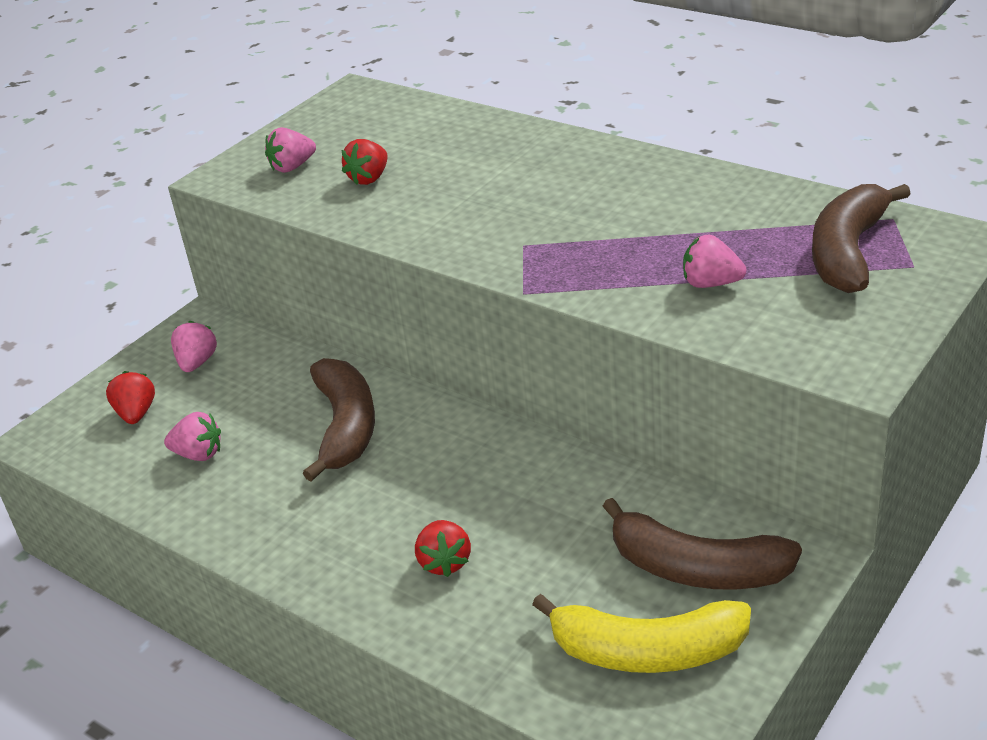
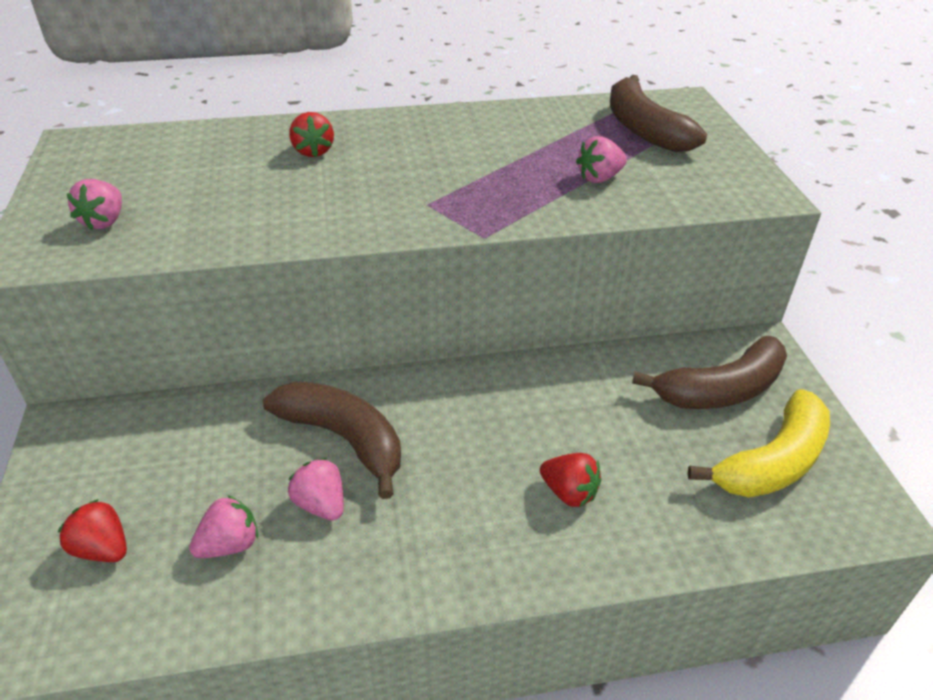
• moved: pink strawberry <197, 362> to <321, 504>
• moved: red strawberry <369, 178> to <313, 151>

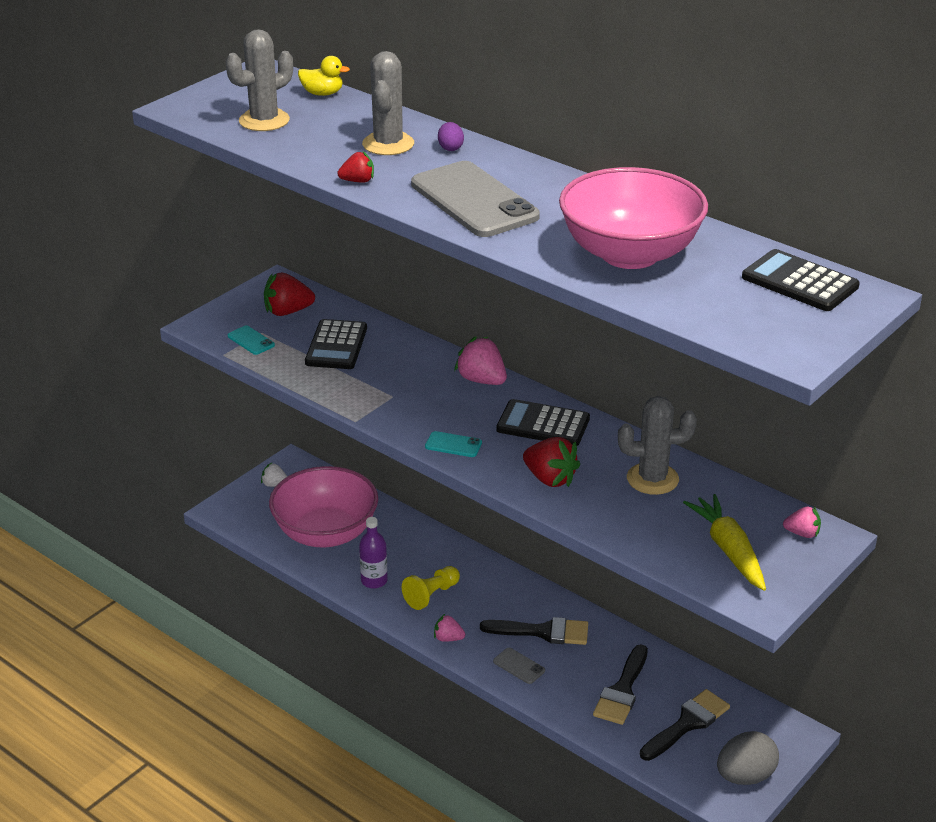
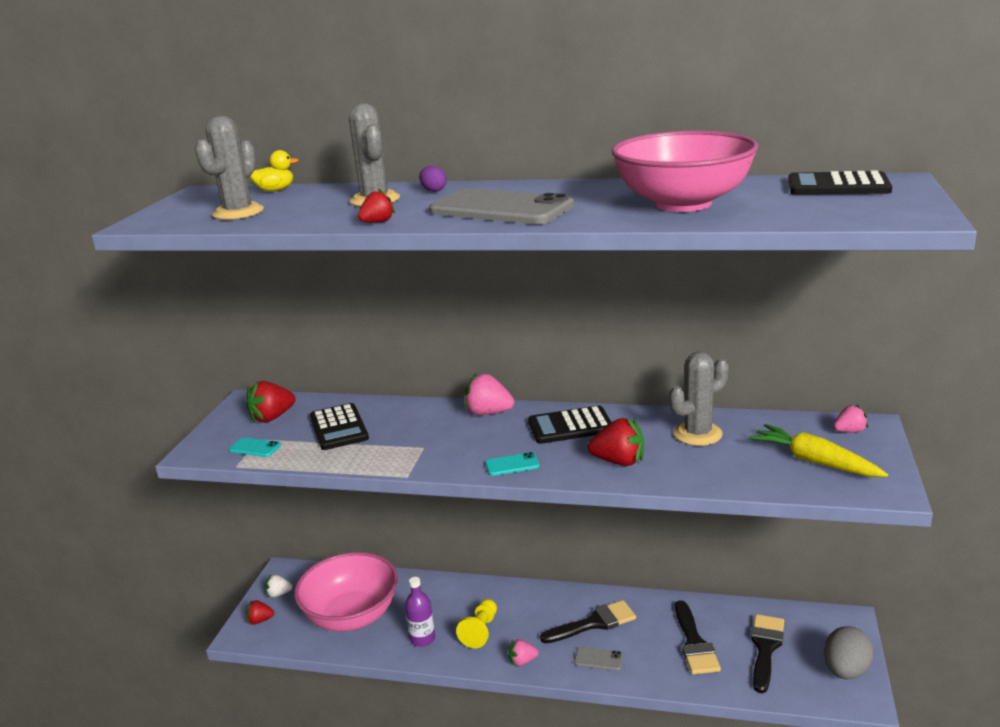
• added: red strawberry <260, 620>

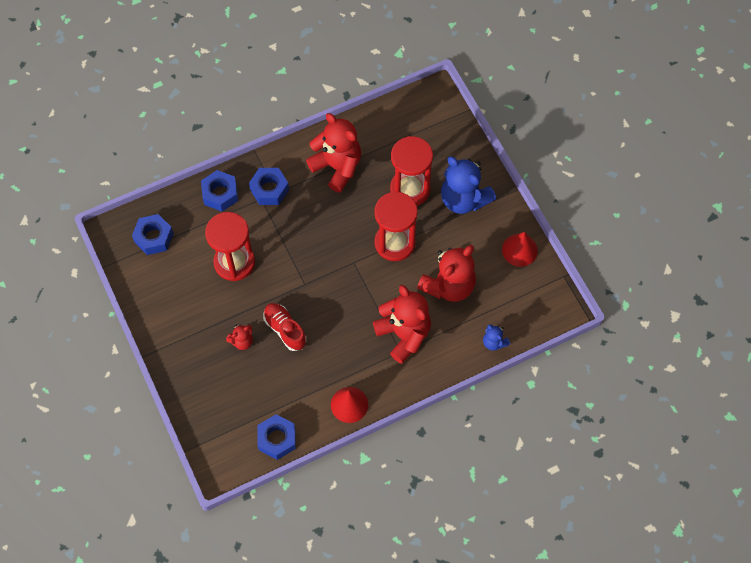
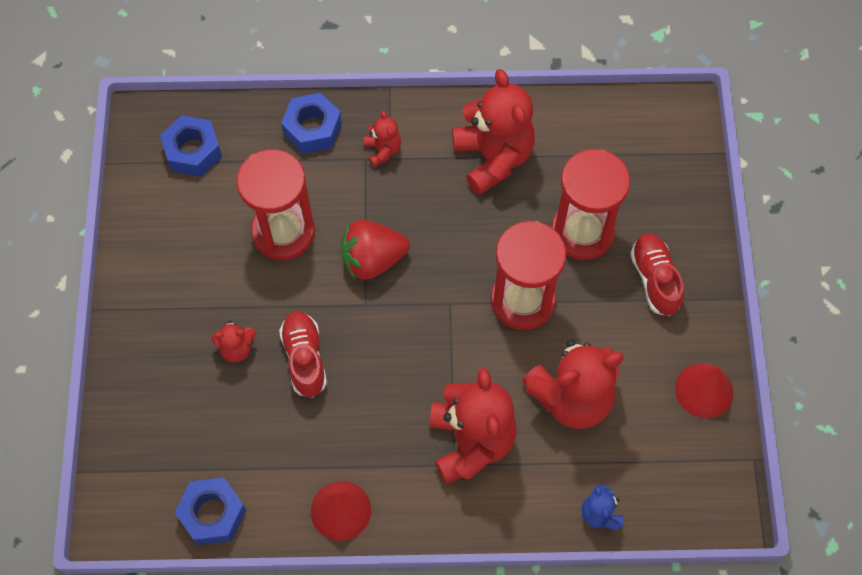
• added: red strawberry <372, 259>
• replaced: blue nut <269, 189> to red teddy bear <383, 150>
• replaced: blue teddy bear <463, 199> to red shoe <654, 279>

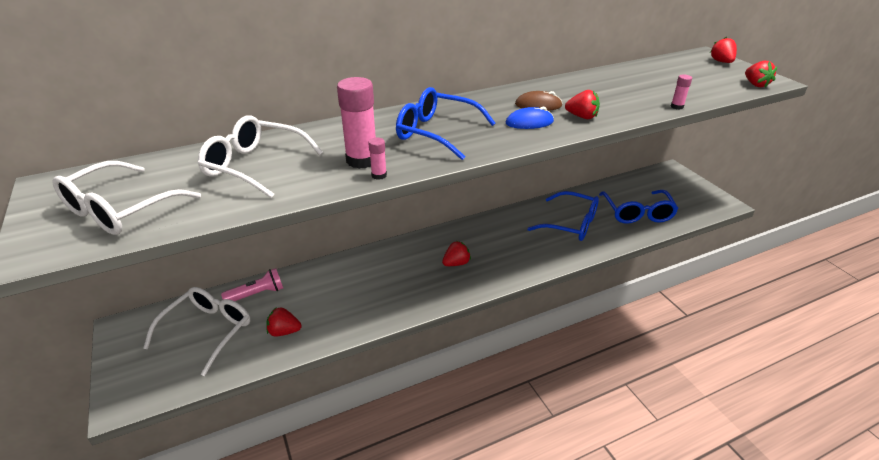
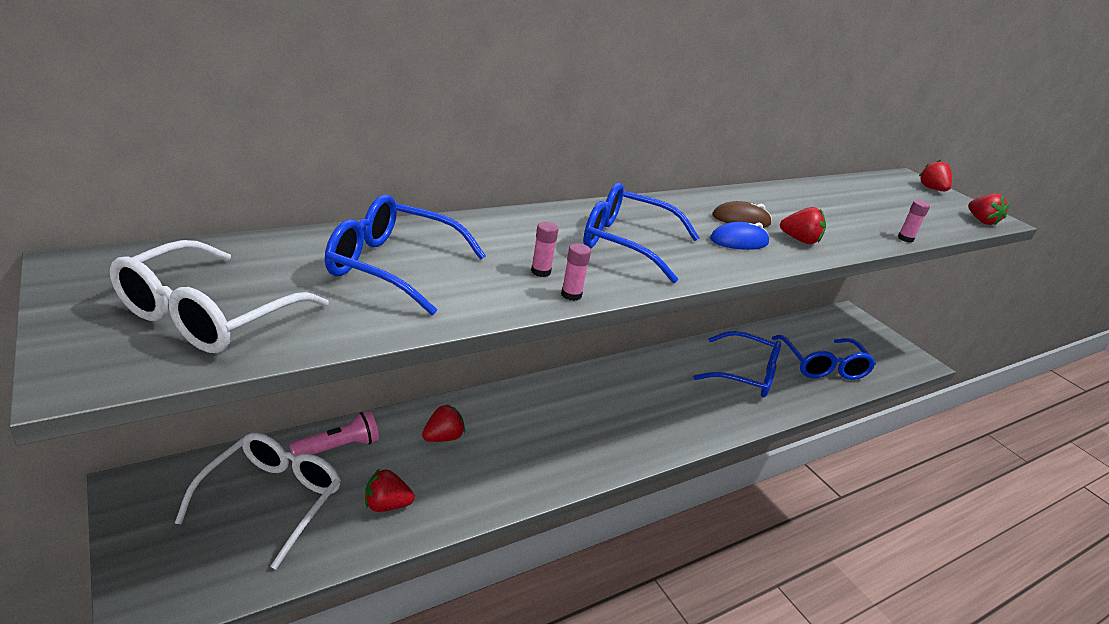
• moved: red strawberry <456, 263> to <443, 437>
• recoloured: white glasses <254, 166> to blue glasses <392, 266>
• resized: pink glue stick <362, 160> = <540, 272> x0.46

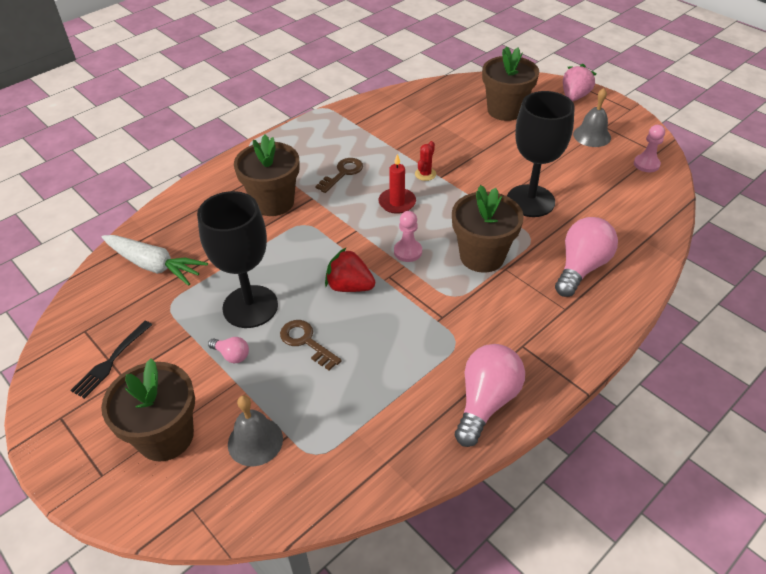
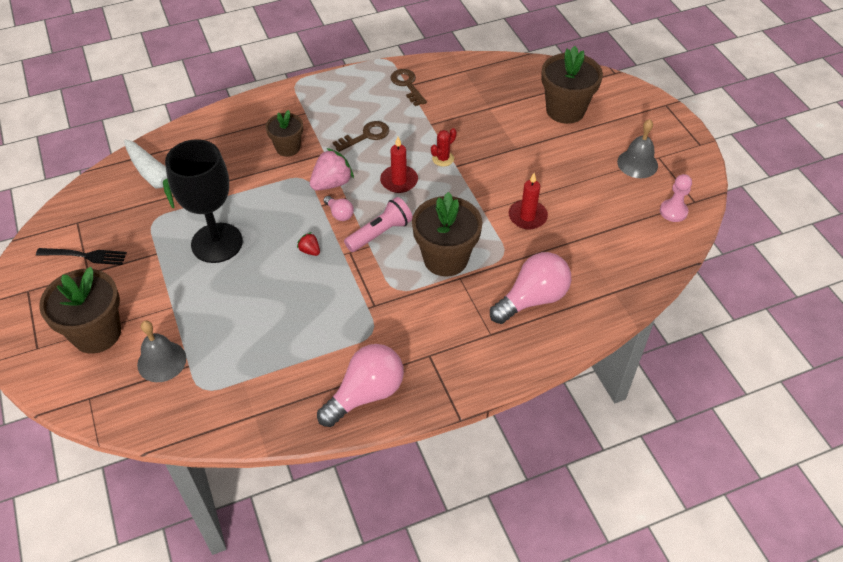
• moved: pink light bulb <232, 355> to <339, 214>
• moved: brown key <306, 342> to <407, 85>
• moved: pink strawberry <574, 96> to <332, 183>
• replaced: pink pawn <408, 251> to pink flashlight <380, 233>
• replaced: black goblet <530, 201> to red candle <527, 216>
• turned: black fork <111, 361> = <85, 256> 135 degrees counterclockwise
• resized: brown flower pot <273, 202> = <288, 148> x0.60
• resized: red strawberry <349, 286> = <310, 251> x0.52

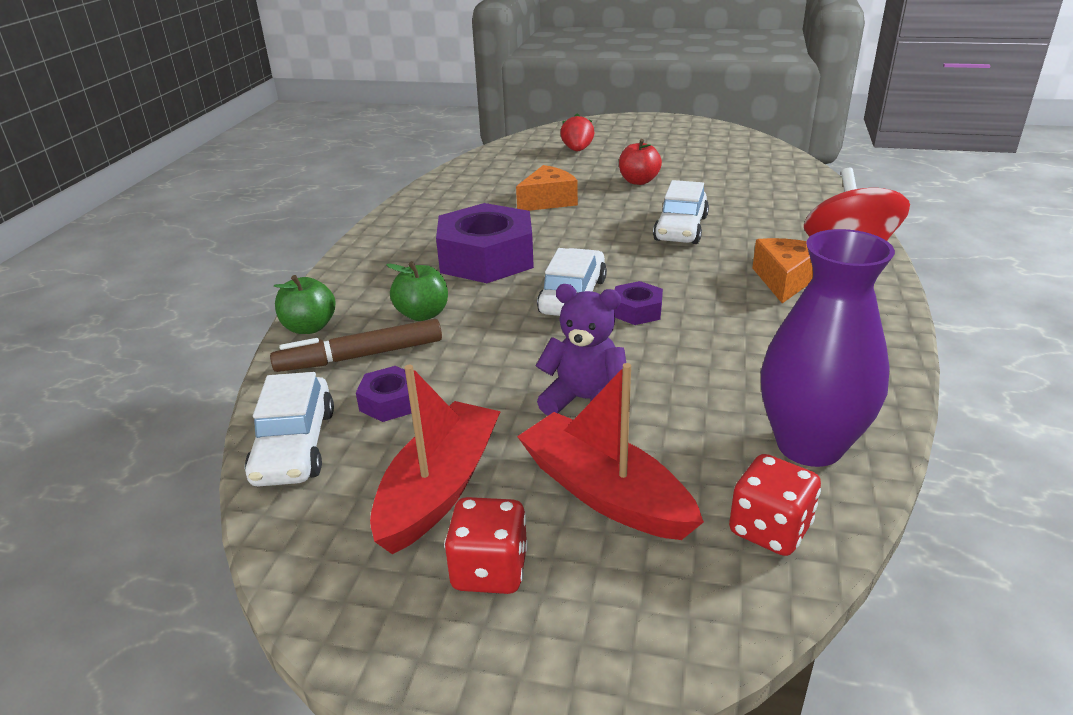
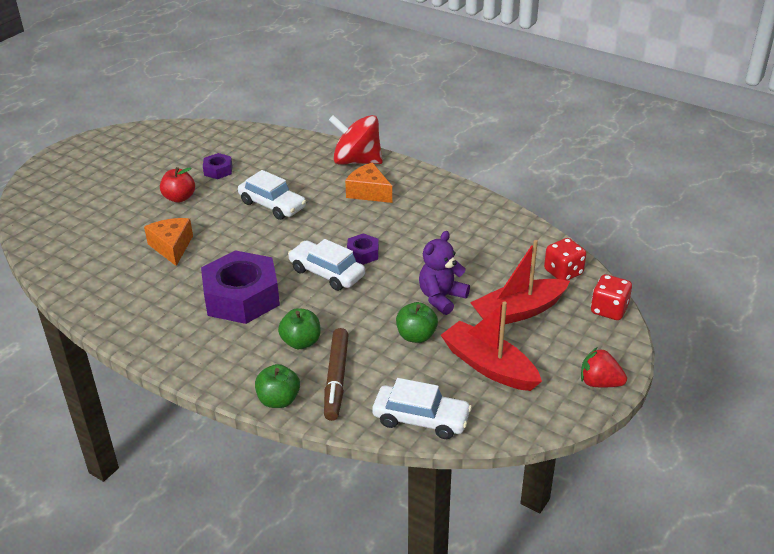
• removed: purple vase <809, 445>
• added: green apple <416, 336>
• moved: purple nut <390, 402> to <218, 170>
• moved: red dice <489, 570> to <609, 310>
• moved: red strawberry <577, 150> to <599, 383>

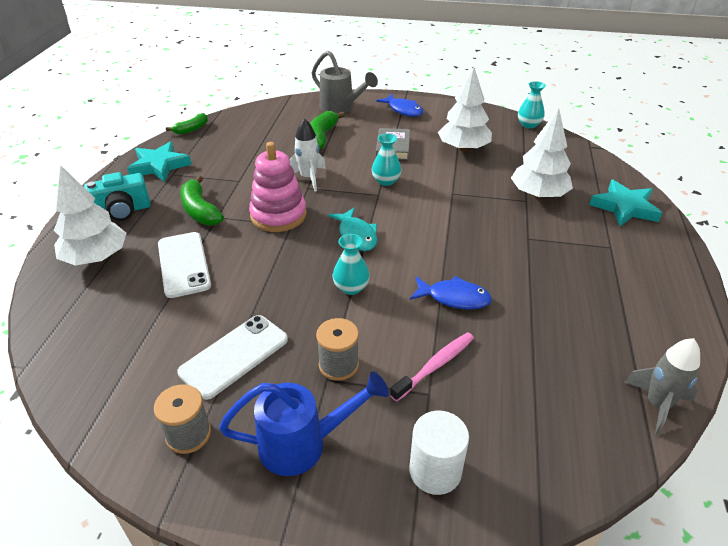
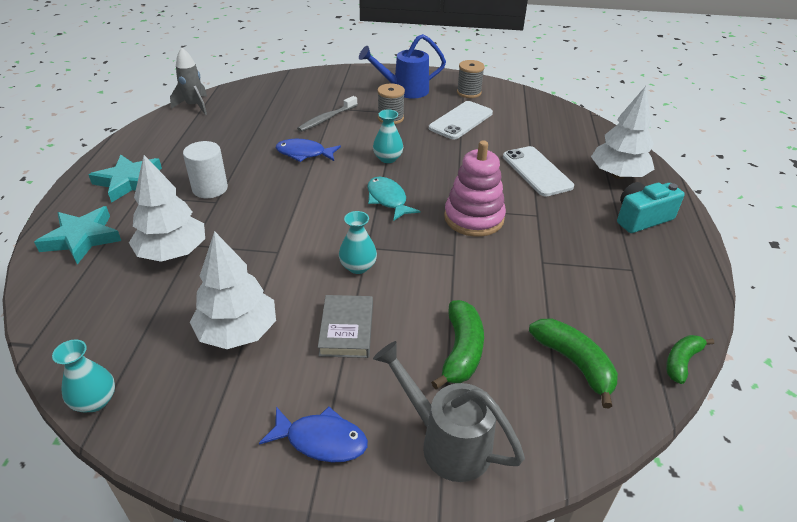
• removed: white rocket <308, 178>
• moved: turquoise star <159, 166> to <129, 181>
• moved: green banana <200, 210> to <574, 363>
• moved: white cylinder <435, 471> to <210, 188>
• recoloured: pink toothbrush <435, 366> to grey toothbrush <326, 119>
• turned: blue fish <403, 110> = <321, 440> 150 degrees clockwise

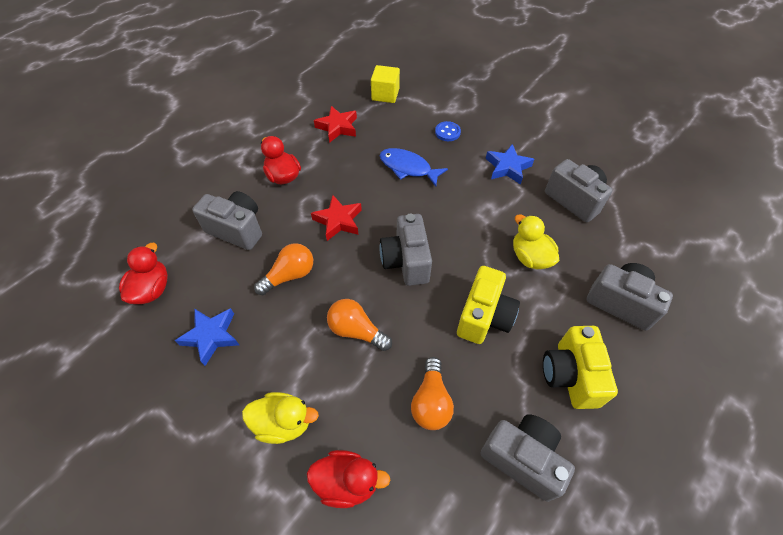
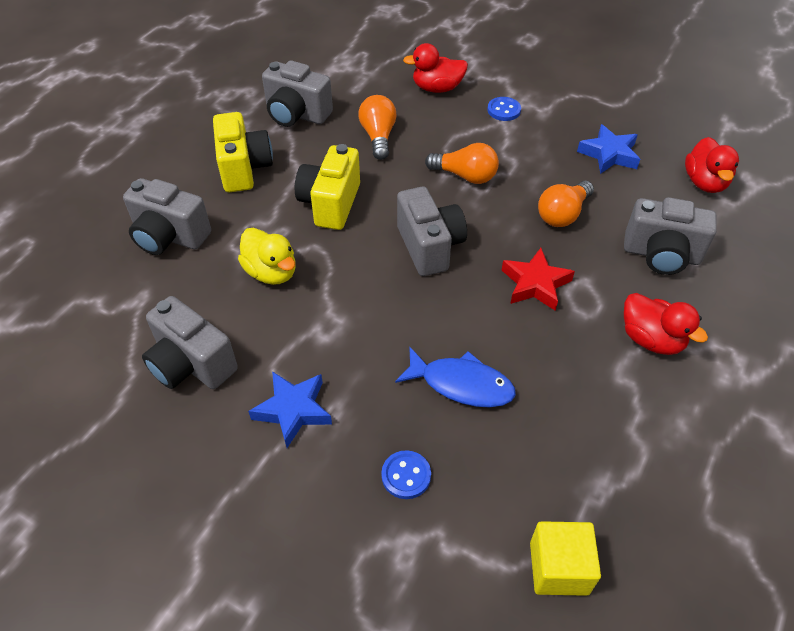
• removed: red star <337, 127>
• replaced: yellow duck <283, 423> to blue button <504, 110>

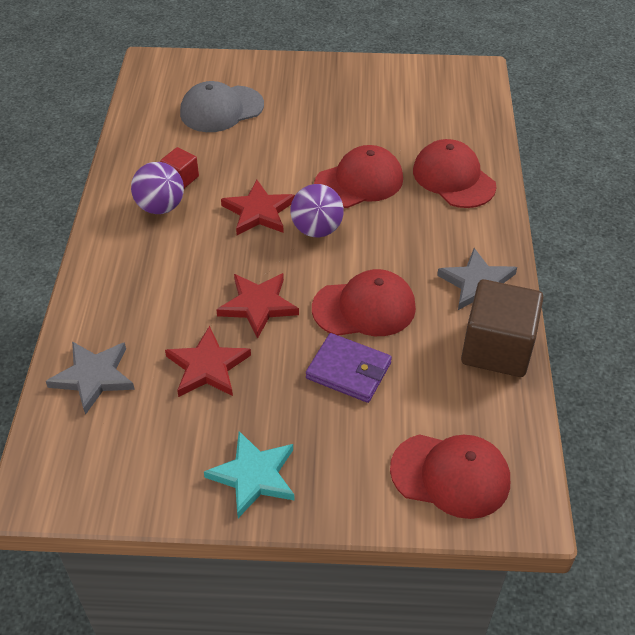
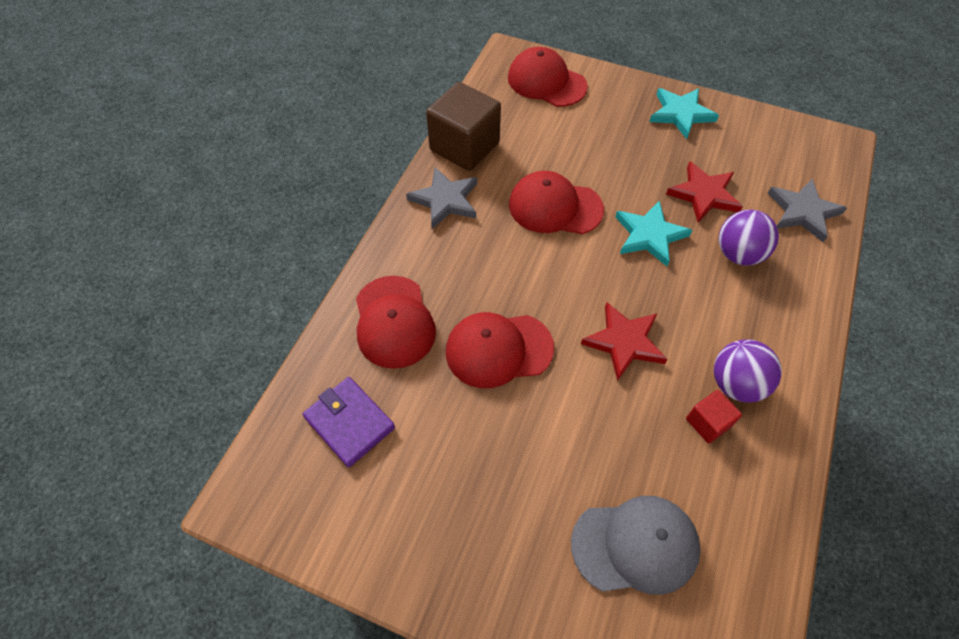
• moved: purple ball <317, 230> to <738, 254>
• moved: purple wallet <348, 370> to <349, 423>
• recoloured: red star <258, 305> to turquoise star <649, 235>

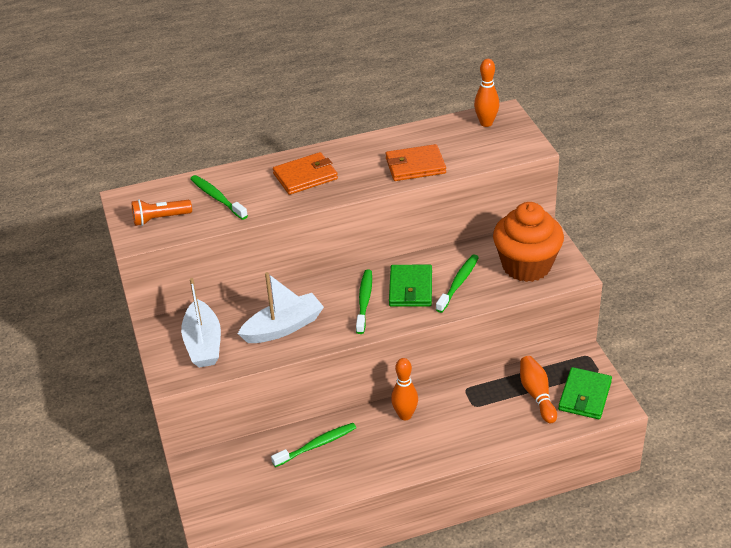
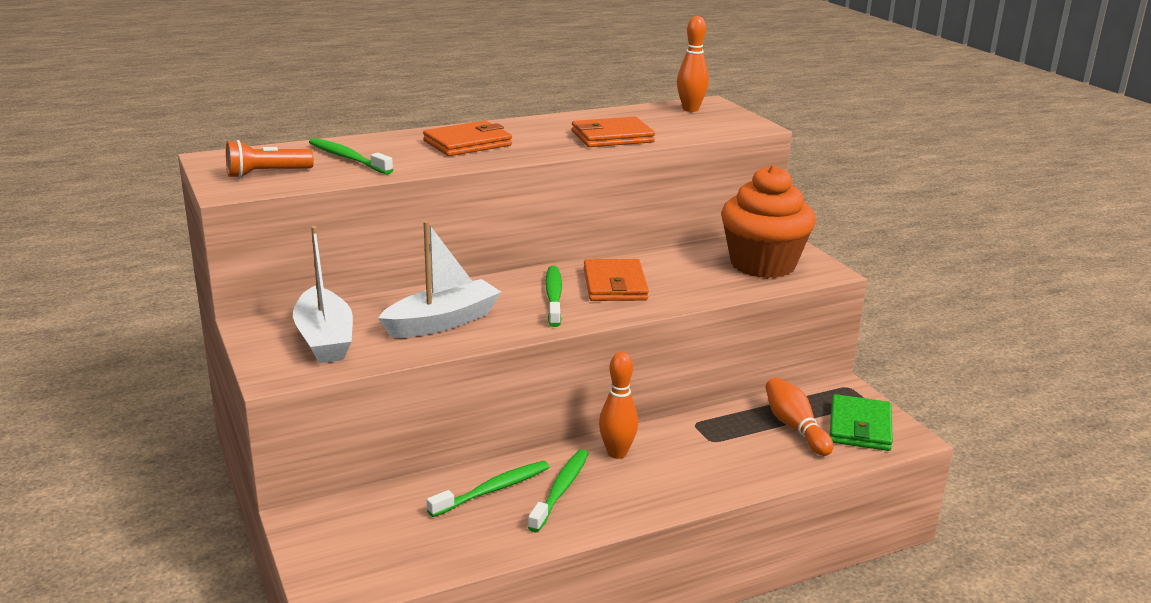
• moved: green toothbrush <458, 283> to <560, 490>
• recoloured: green wallet <410, 288> to orange wallet <615, 285>

